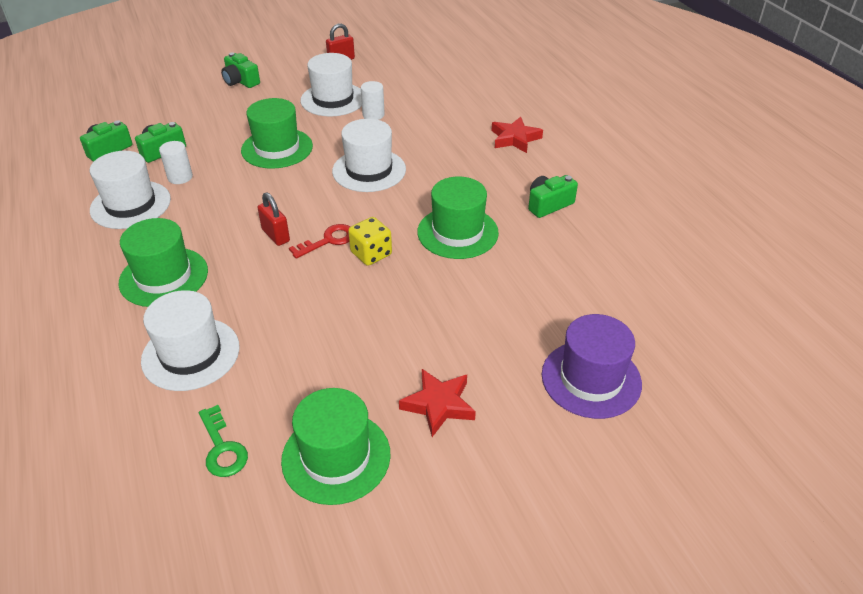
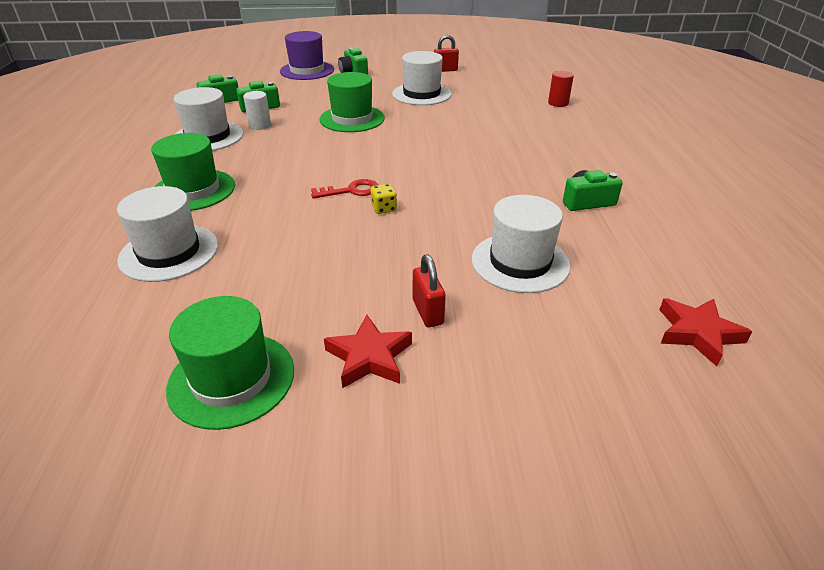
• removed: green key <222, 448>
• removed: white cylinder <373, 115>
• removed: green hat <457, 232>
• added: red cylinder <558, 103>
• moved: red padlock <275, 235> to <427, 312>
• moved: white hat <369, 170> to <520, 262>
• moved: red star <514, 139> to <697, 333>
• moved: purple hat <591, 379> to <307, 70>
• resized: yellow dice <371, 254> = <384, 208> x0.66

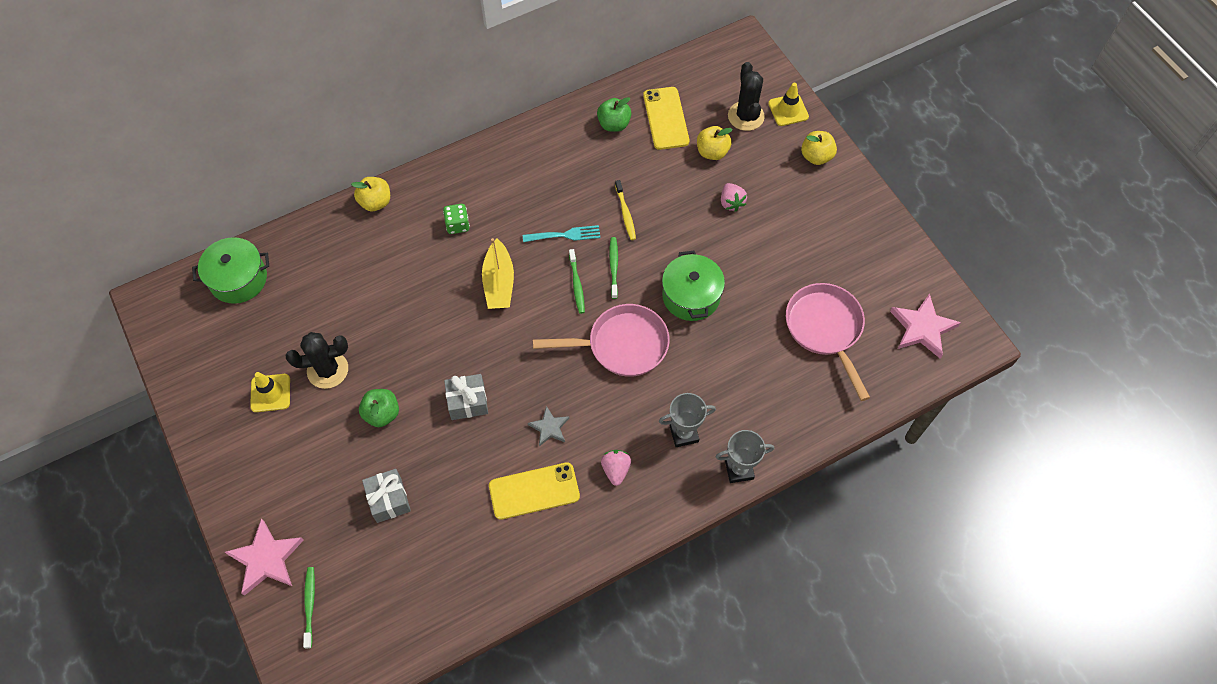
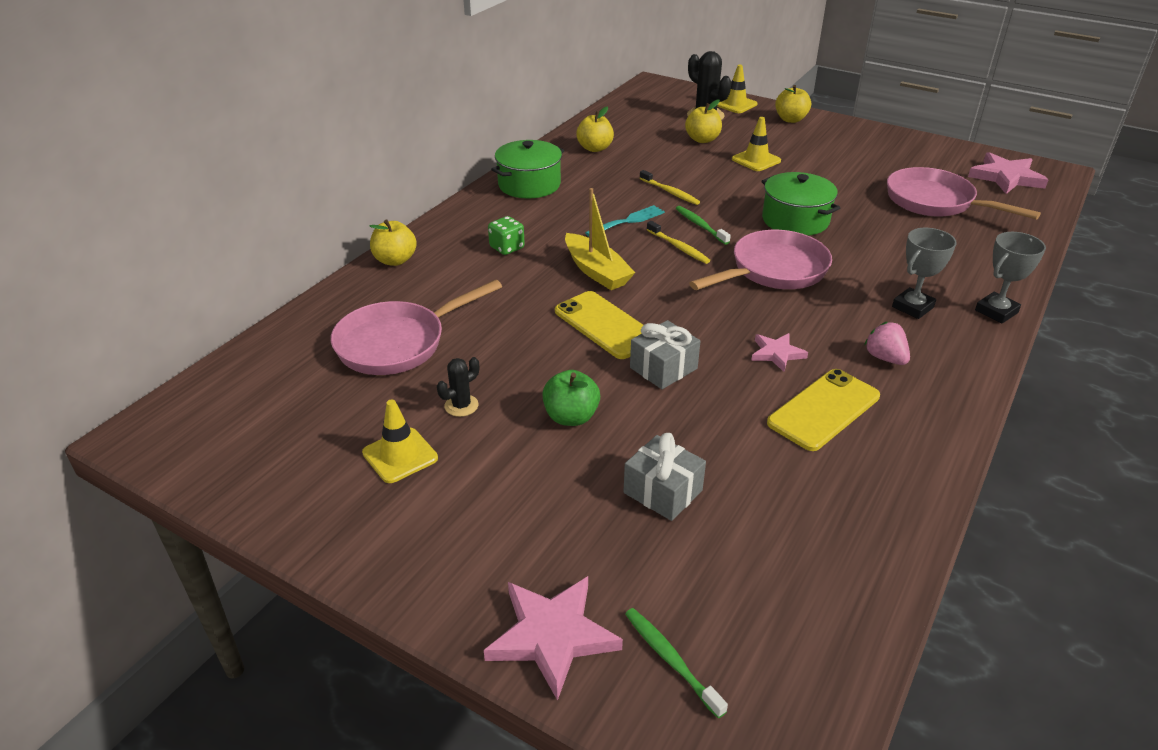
• added: pink pan <397, 343>
• moved: green pot <238, 279> to <529, 185>
• moved: yellow phone <666, 118> to <605, 325>
• replaced: pink strawberry <731, 203> to yellow traffic cone <756, 160>
• recoloured: grey star <549, 427> to pink star <777, 353>
• recoloured: green toothbrush <577, 284> to yellow toothbrush <678, 247>
• recoloured: green apple <614, 124> to yellow apple <595, 148>
• resized: black cactus <328, 370> = <461, 406> x0.56

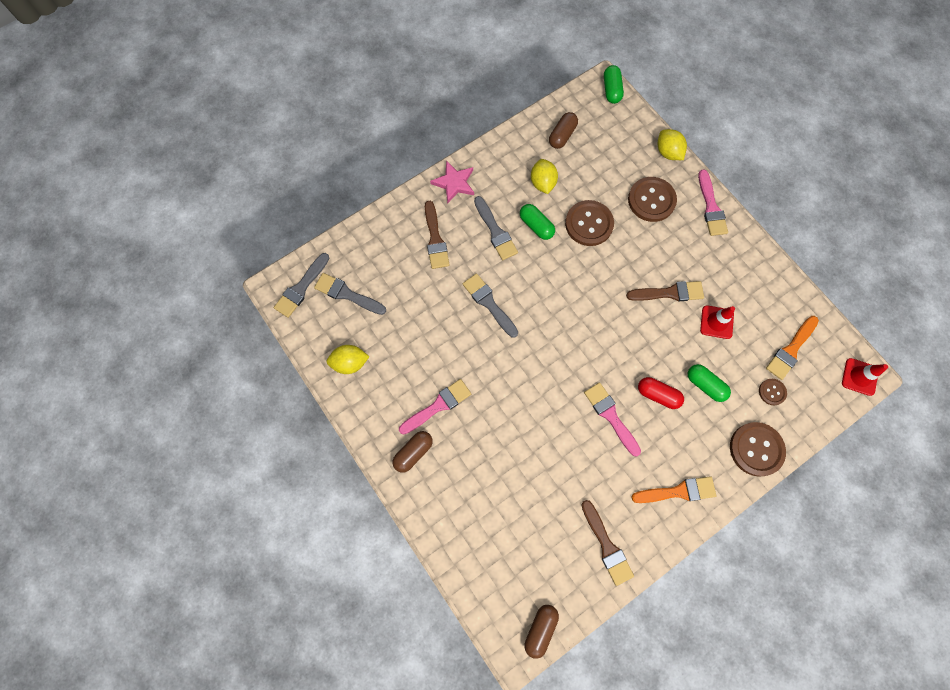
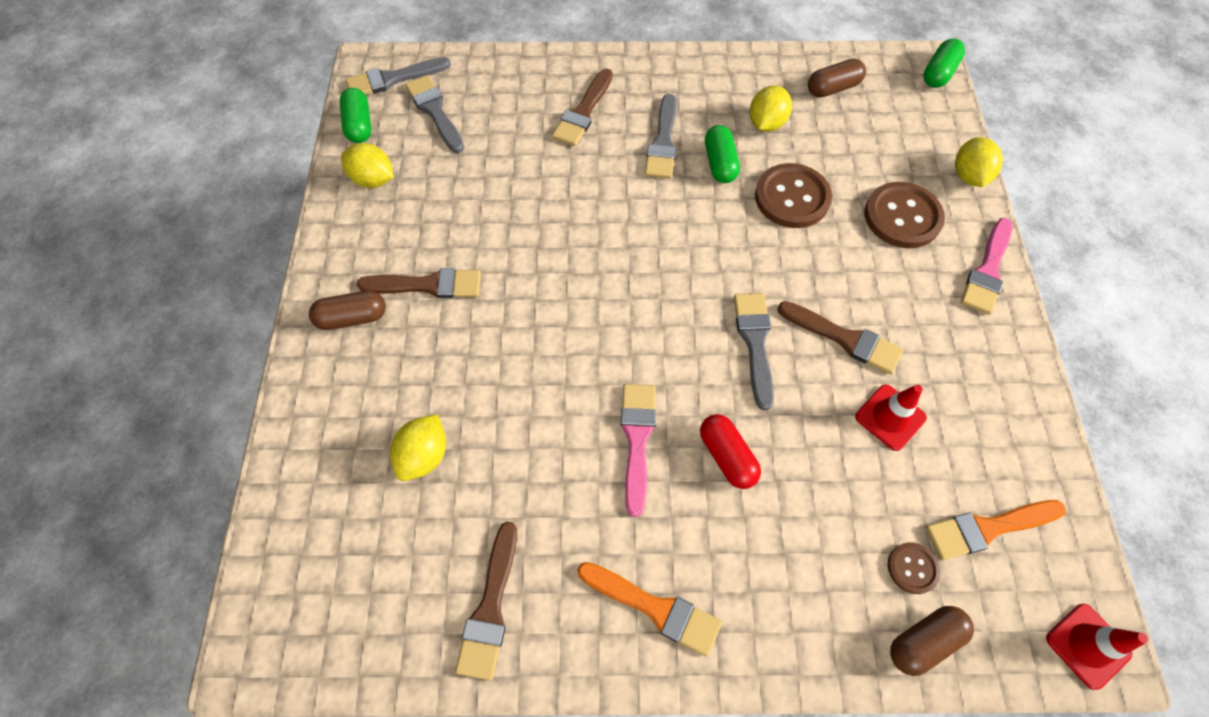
• removed: pink star <454, 183>
• removed: brown button <756, 449>
• added: yellow lemon <424, 456>
• moved: grey brush <489, 303> to <755, 342>
• moved: brown capsule <540, 629> to <924, 642>
• moved: green capsule <705, 385> to <359, 125>
• recoloured: pink brush <438, 405> to brown brush <428, 285>

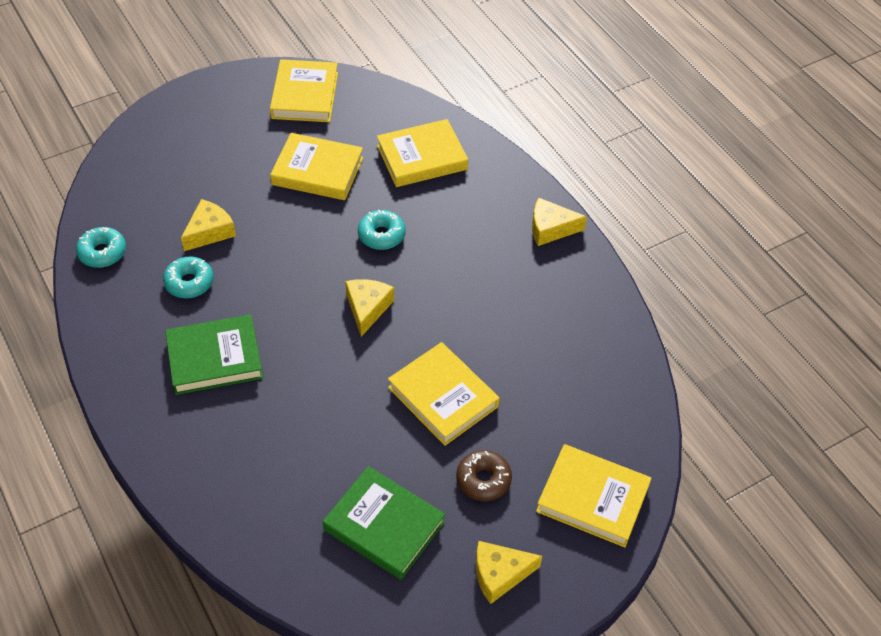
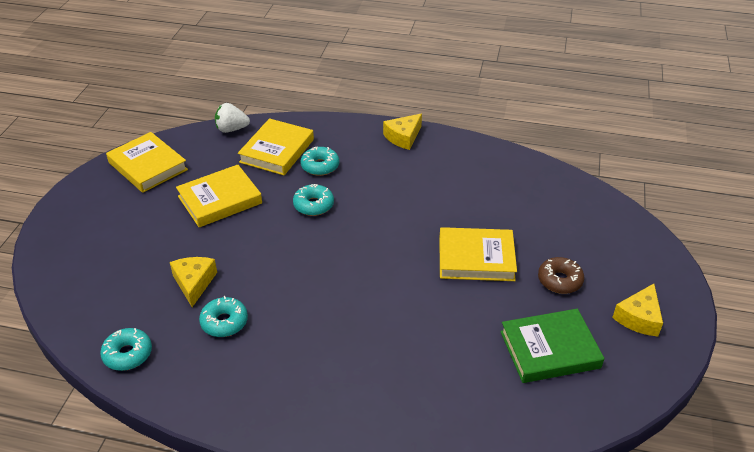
• removed: green book <215, 358>
• removed: yellow cheese <367, 308>
• removed: yellow book <592, 499>
• added: white strawberry <232, 129>
• added: turquoise donut <320, 166>

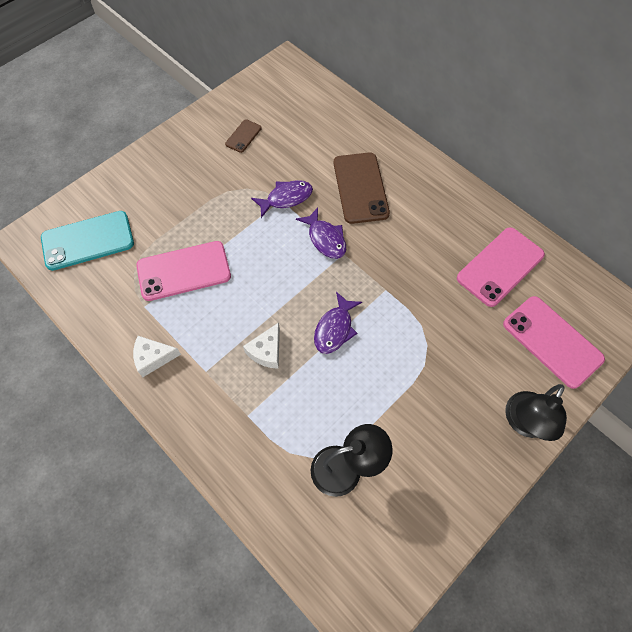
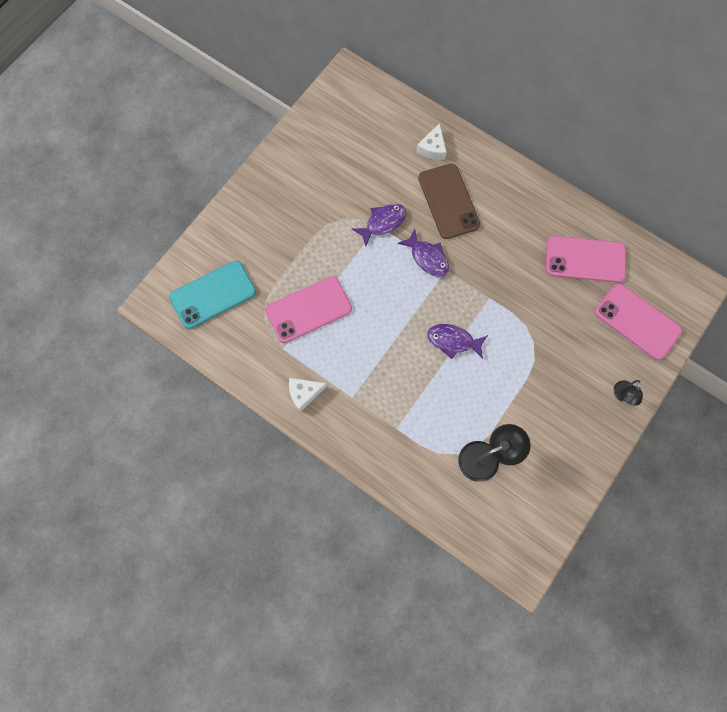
• removed: brown phone <243, 136>
• moved: white cheese <266, 351> to <432, 148>
• turned: purple fish <335, 329> = <453, 341> 90 degrees clockwise
• turned: pink phone <500, 267> = <585, 259> 60 degrees clockwise
• resized: black lamp <524, 423> = <622, 396> x0.57

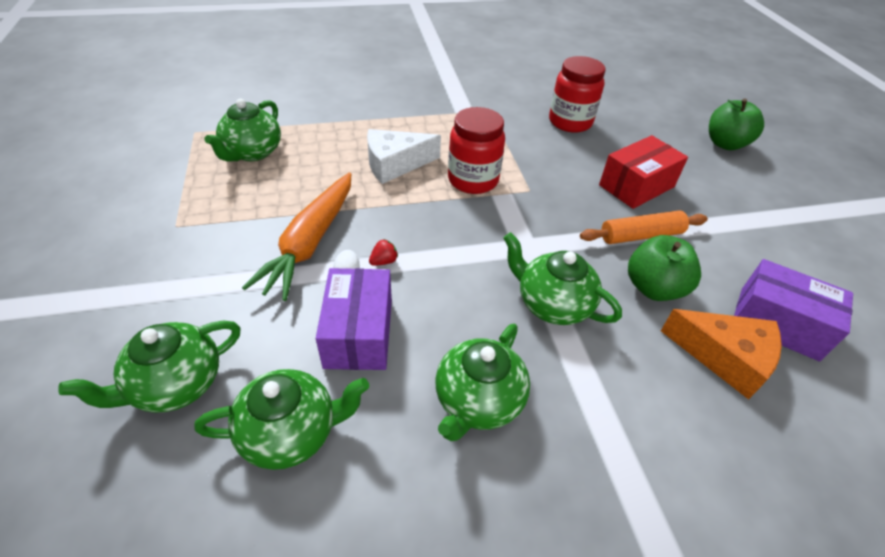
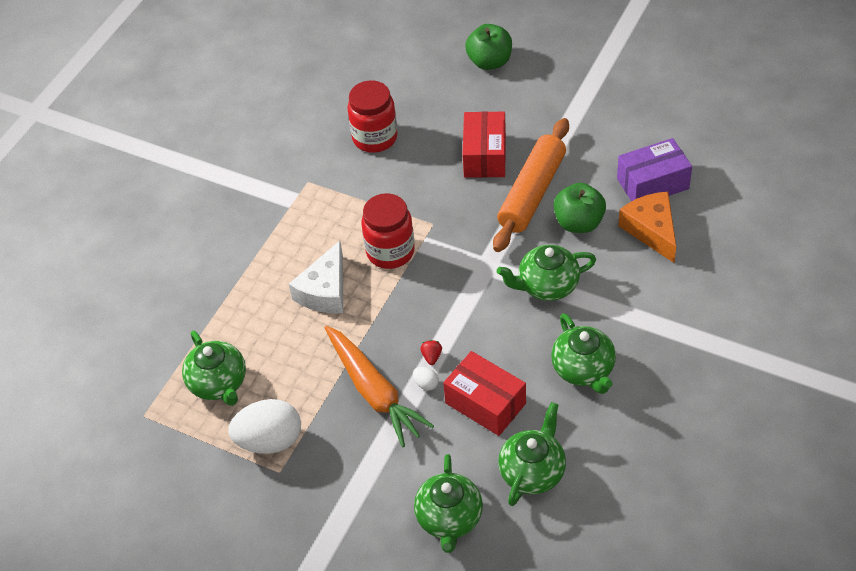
• added: white egg <270, 441>
• recoloured: purple box <359, 333> to red box <485, 403>
• turned: orange cheese <724, 357> = <651, 230> 90 degrees counterclockwise
• resized: orange rolling pin <641, 236> = <532, 193> x1.57

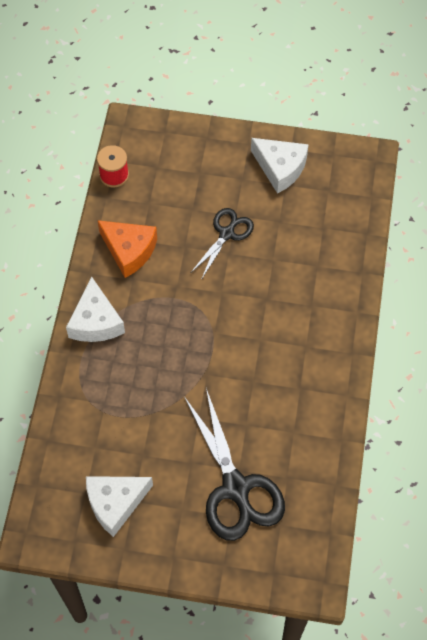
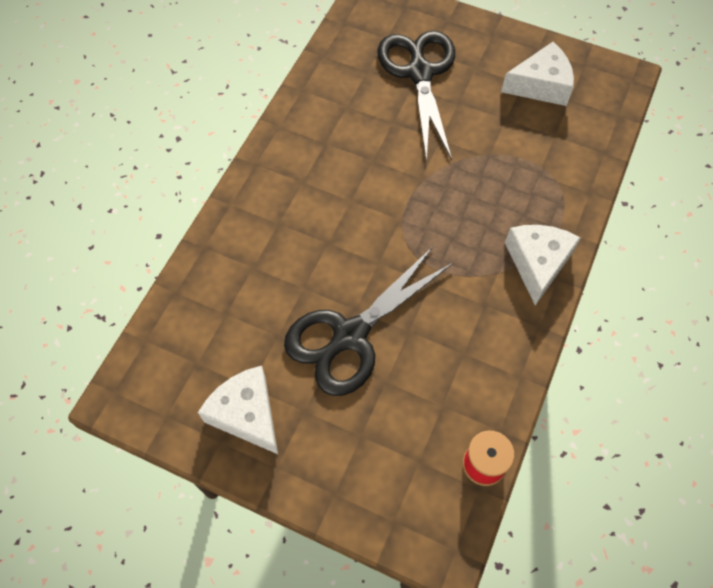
• removed: orange cheese <129, 251>
• resized: black scissors <226, 234> = <350, 335> x1.72

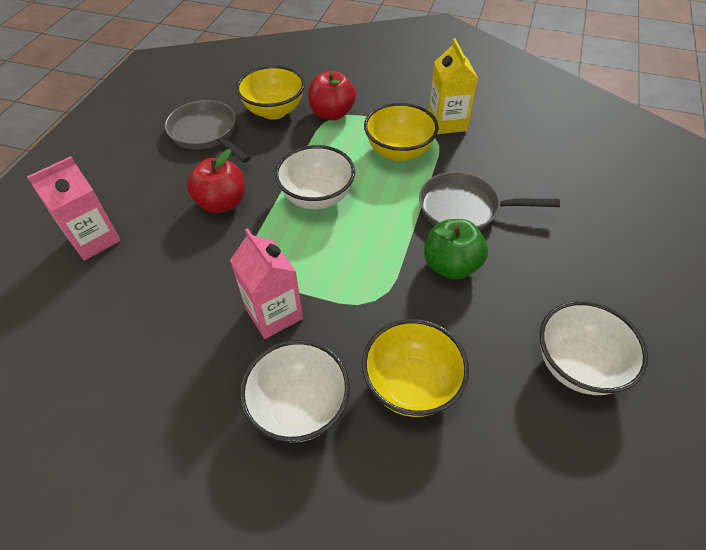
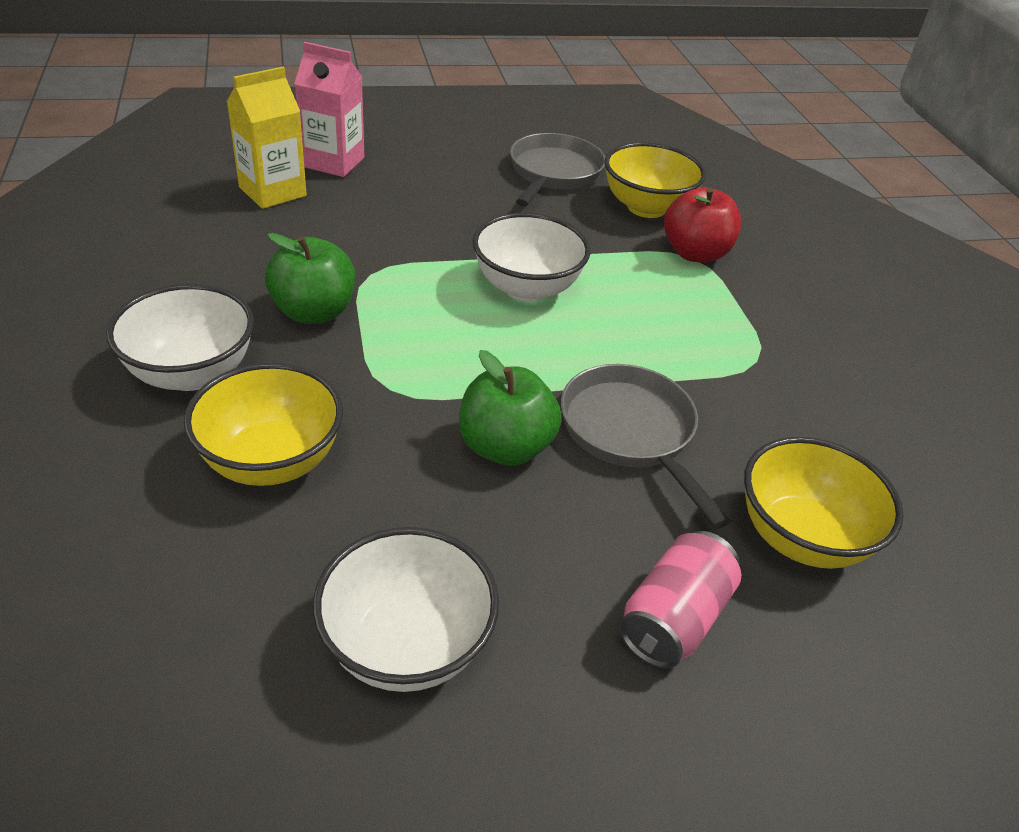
• removed: red apple <222, 203>
• added: pink can <674, 618>
• moved: yellow bowl <399, 151> to <801, 537>
• moved: yellow carton <447, 123> to <272, 192>
• replaced: pink carton <274, 313> to green apple <314, 312>

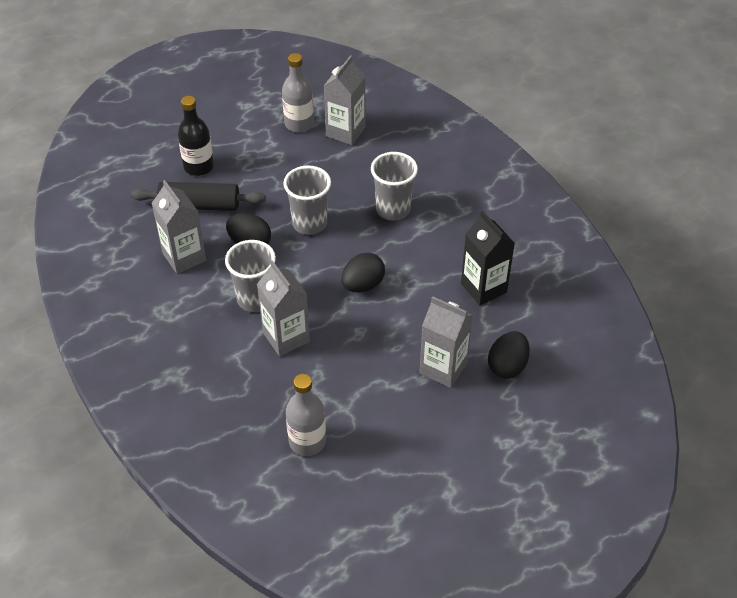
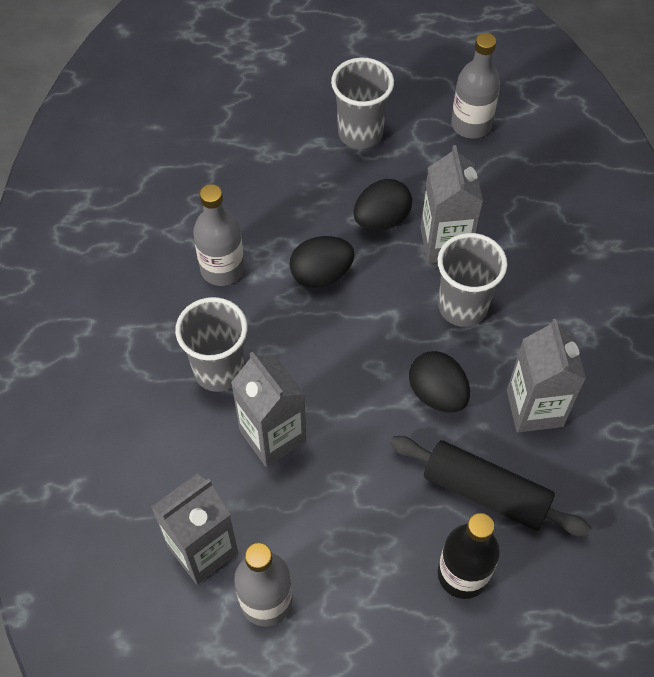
• removed: black carton <483, 288>
• added: grey bottle <222, 269>
• moved: grey cup <309, 223> to <360, 133>
• moved: grey carton <443, 368> to <272, 436>
• moved: black egg <507, 366> to <381, 219>

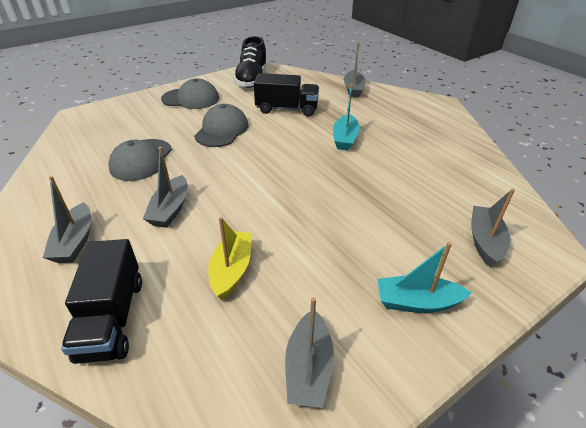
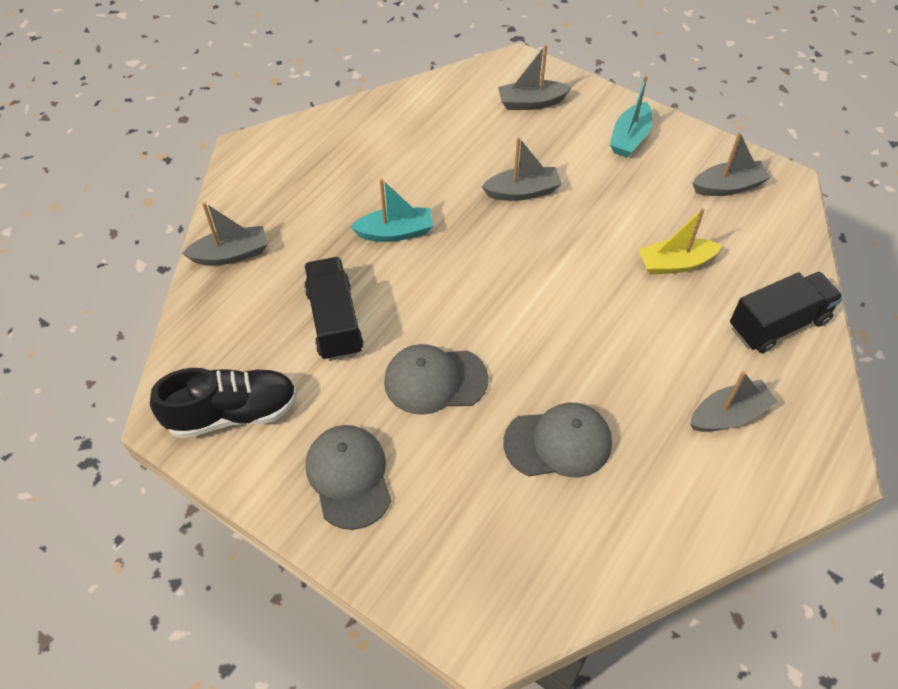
• moved: grey boat <170, 209> to <522, 192>
• turned: turquoise boat <417, 302> = <629, 138> 45 degrees clockwise

